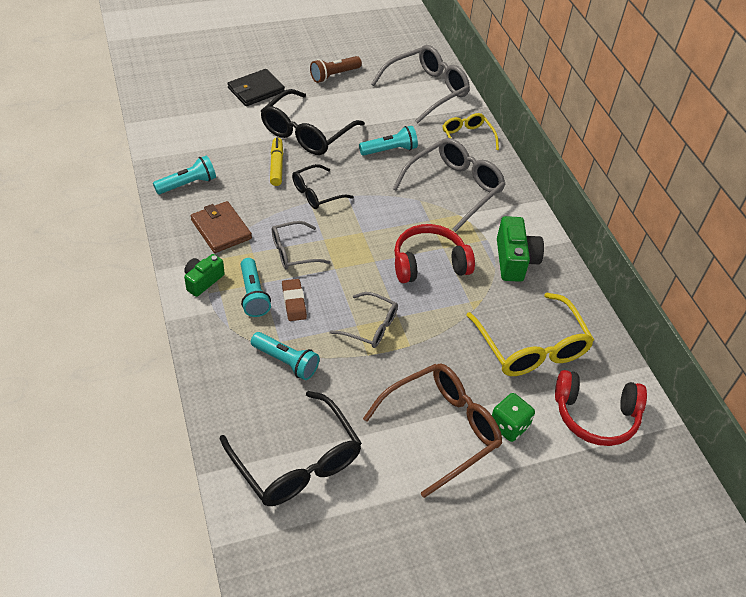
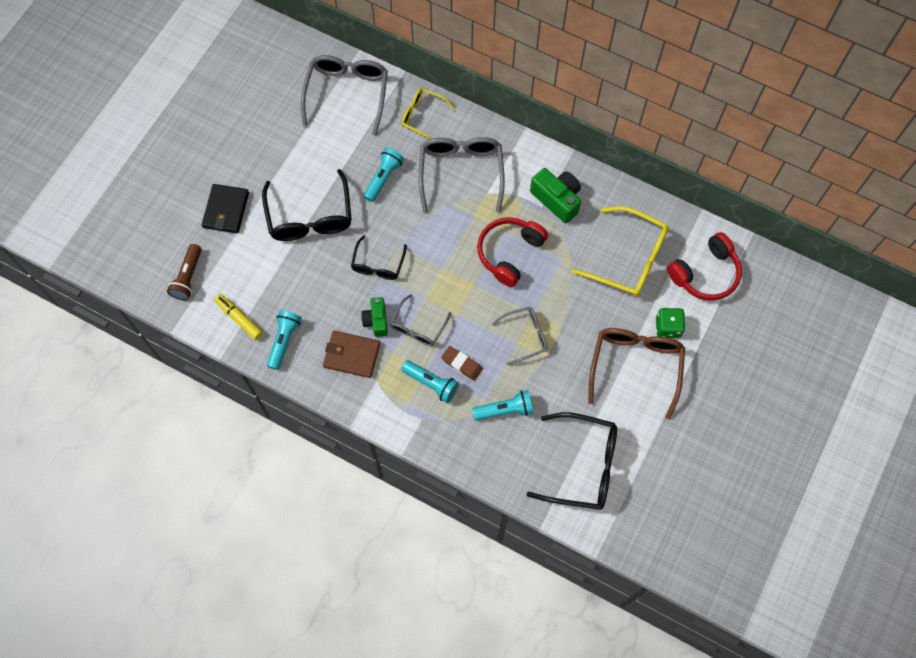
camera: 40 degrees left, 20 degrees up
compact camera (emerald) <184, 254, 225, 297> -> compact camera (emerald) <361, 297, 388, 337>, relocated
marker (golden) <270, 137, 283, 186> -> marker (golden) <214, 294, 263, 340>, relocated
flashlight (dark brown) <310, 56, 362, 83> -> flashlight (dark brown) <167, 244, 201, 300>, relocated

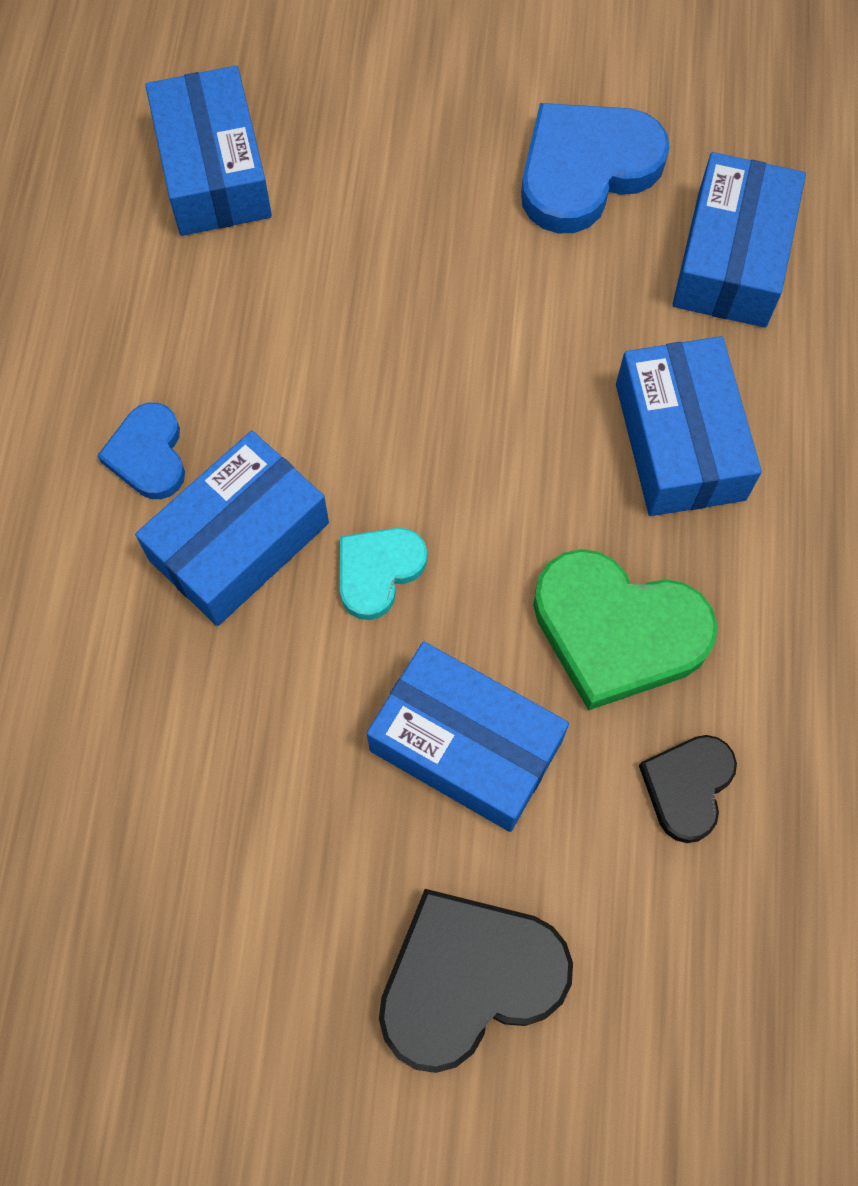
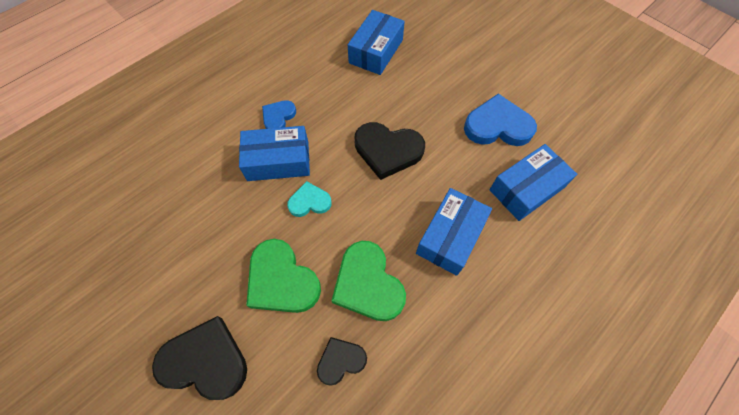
camera: 40 degrees right, 5 degrees down
parcel (blue) <367, 642, 569, 832> -> heart shape (emerald) <246, 239, 321, 313>
none -> heart shape (jet-black) <354, 122, 425, 180>

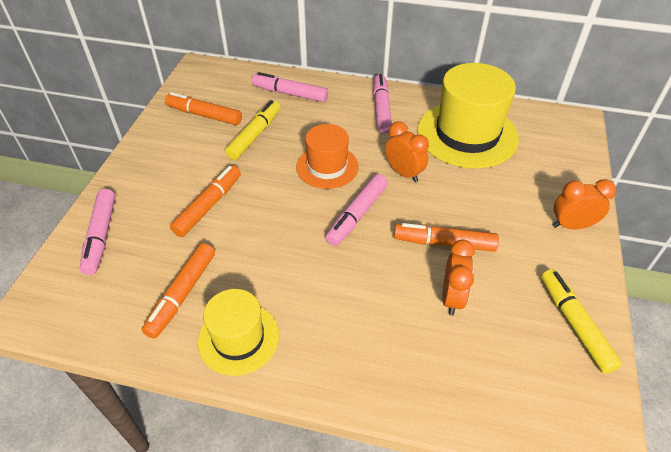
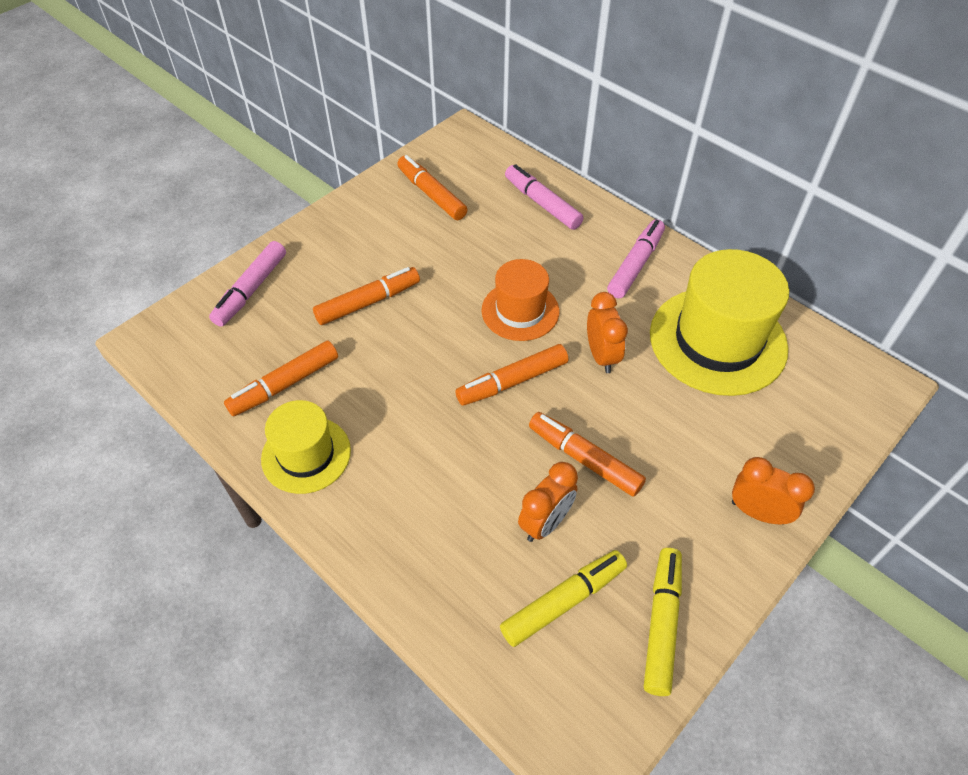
camera: 30 degrees right, 5 degrees up
marker (golden) <225, 100, 281, 160> -> marker (golden) <500, 550, 627, 647>, relocated
marker (rosy) <325, 174, 388, 246> -> marker (orange) <455, 344, 568, 406>

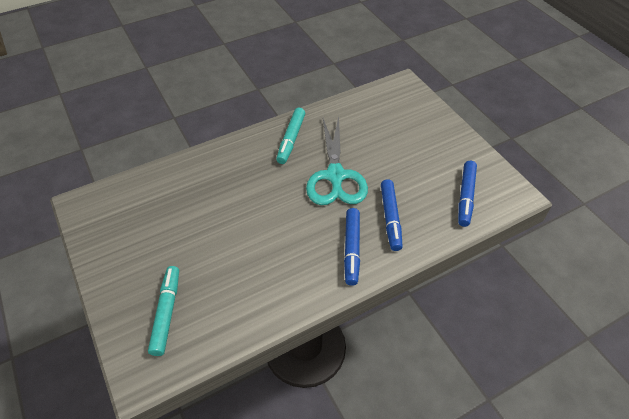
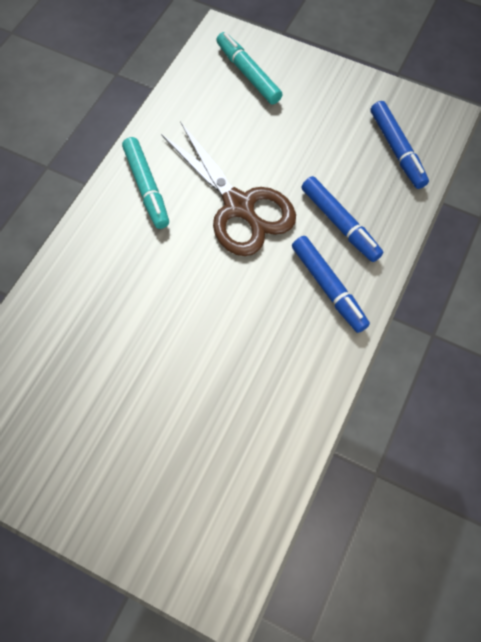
camera: 35 degrees left, 15 degrees up
marker (teal) <148, 266, 179, 356> -> marker (teal) <216, 32, 283, 104>, relocated
scissors (teal) <306, 116, 368, 205> -> scissors (dark brown) <161, 121, 296, 256>

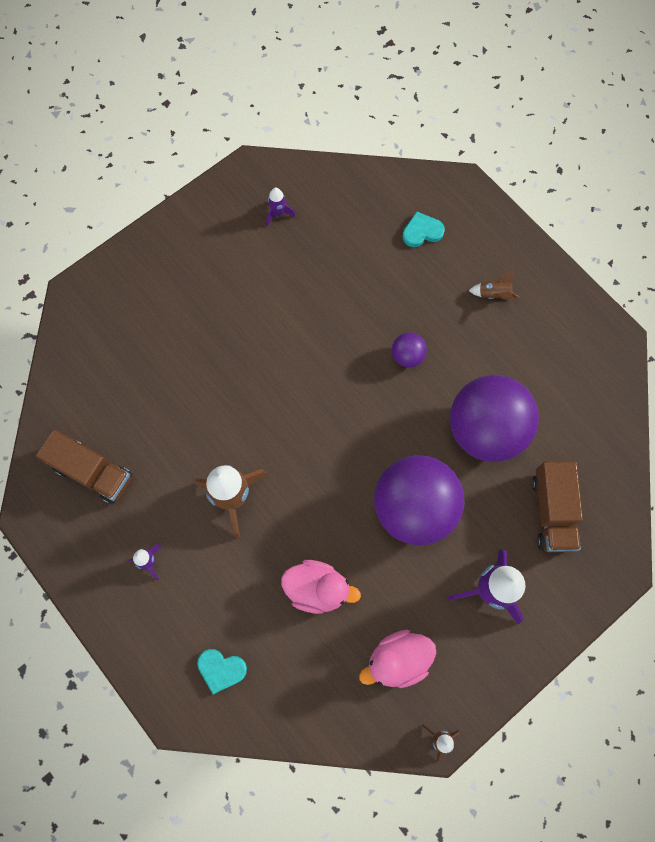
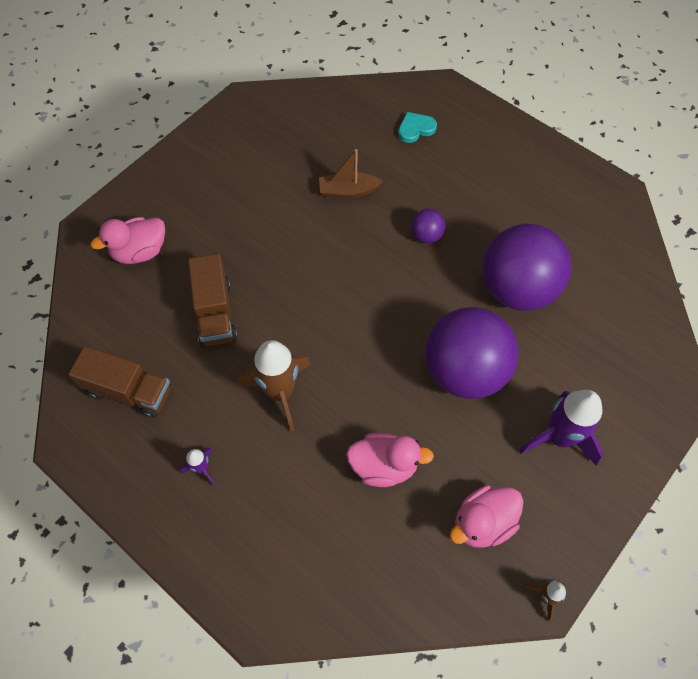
camera: 10 degrees left, 10 degrees down
heart shape (teal) <197, 649, 247, 694> -> none
rocket (violet) <266, 188, 296, 226> -> none
rocket (dark brown) <469, 270, 519, 300> -> none
toy truck (dark brown) <532, 461, 583, 552> -> toy truck (dark brown) <188, 254, 237, 347>, relocated
none -> rubber duck (rosy) <91, 217, 165, 264>
none -> toy boat (dark brown) <319, 149, 383, 198>

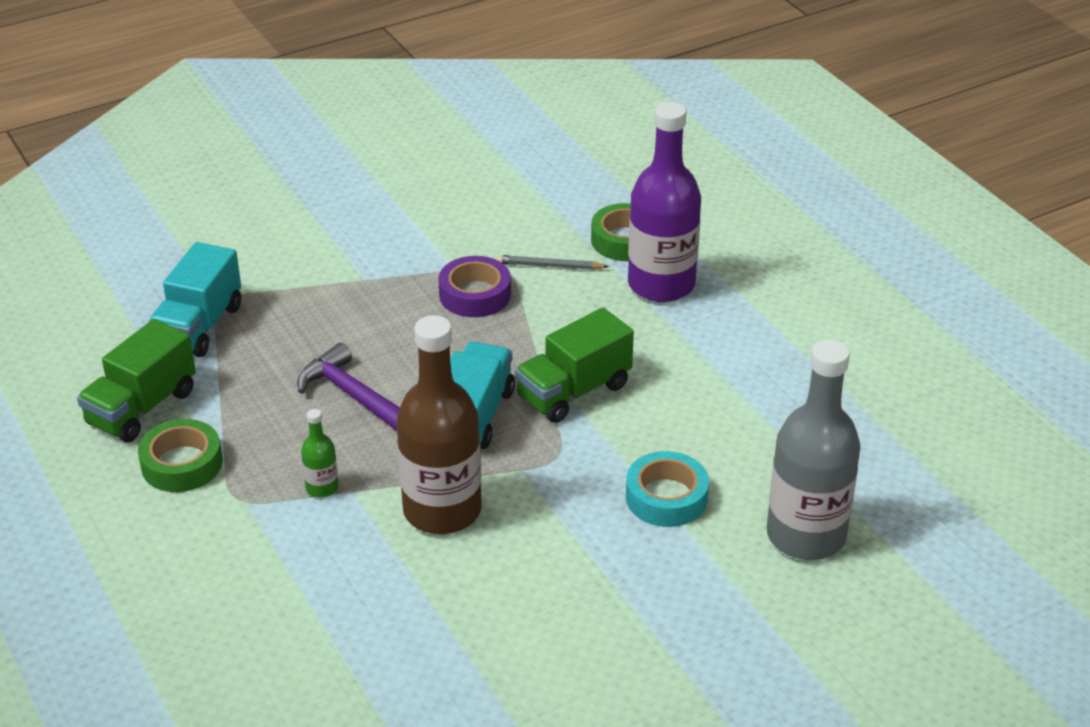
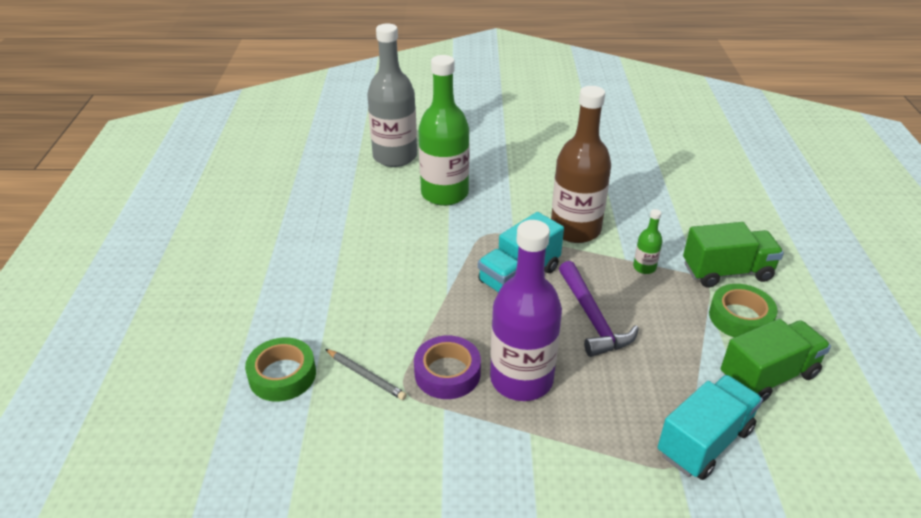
camera: 150 degrees left, 0 degrees up
toy truck (emerald) <515, 308, 634, 423> -> toy truck (emerald) <683, 222, 784, 288>, relocated
tape (teal) <626, 451, 709, 527> -> flask (emerald) <418, 55, 470, 206>
flask (violet) <628, 102, 701, 302> -> flask (violet) <490, 220, 562, 401>, relocated

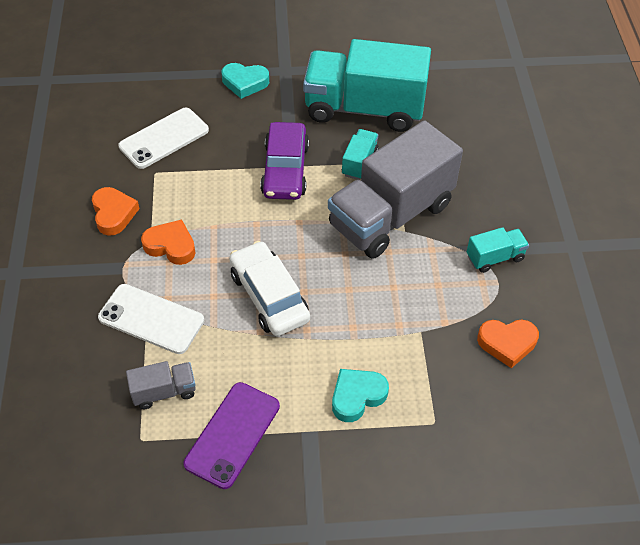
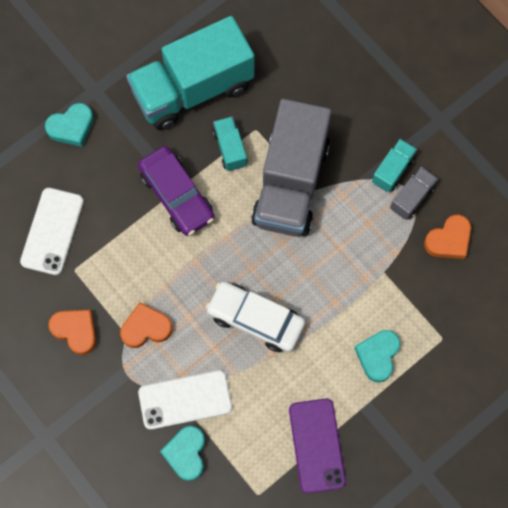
camera: 35 degrees left, 20 degrees up
toy truck (ash-grey) <126, 361, 196, 409> -> toy truck (ash-grey) <390, 167, 438, 220>, relocated
none -> heart shape (teal) <160, 426, 205, 481>

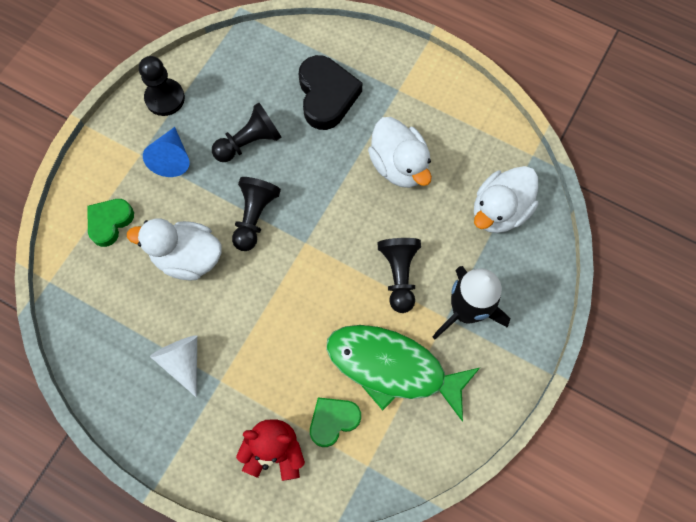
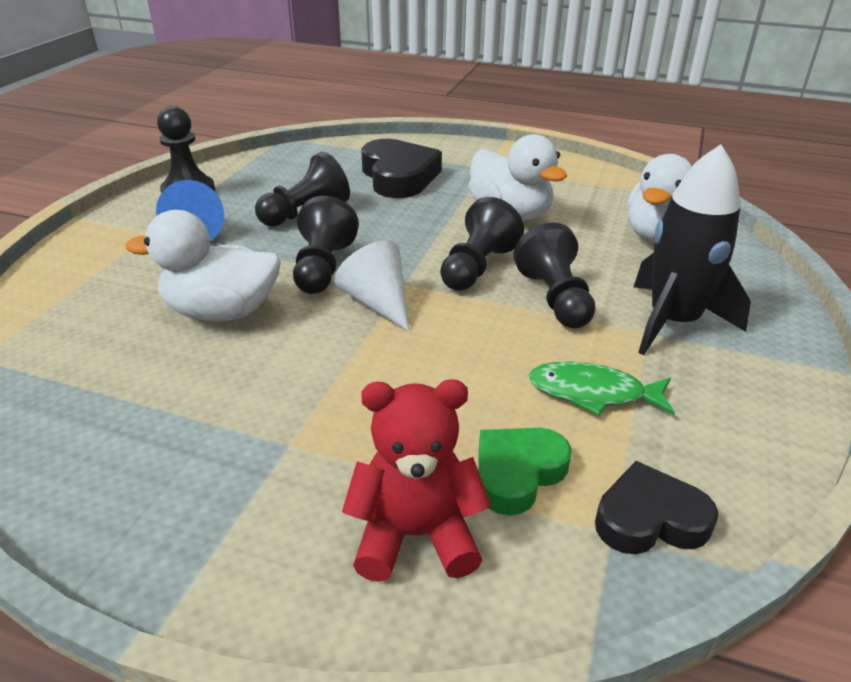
camera: 10 degrees left, 35 degrees down
heart shape (emerald) <87, 199, 134, 247> -> none
solid cone (snow-white) <150, 335, 197, 397> -> solid cone (snow-white) <334, 241, 409, 332>, relocated
fish (emerald) <326, 325, 480, 422> -> fish (emerald) <528, 361, 675, 416>, x0.53
none -> game pawn (jet-black) <440, 197, 524, 291>
none -> heart shape (jet-black) <595, 461, 719, 554>

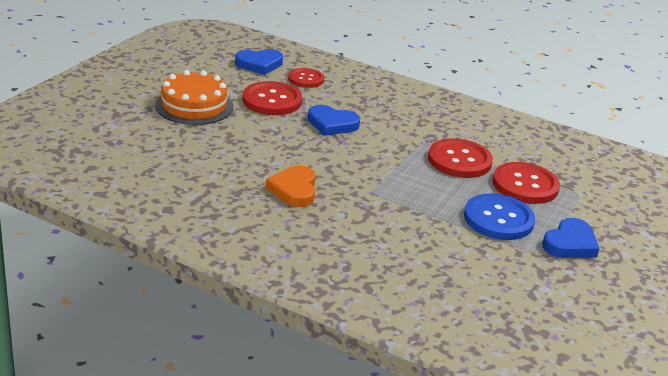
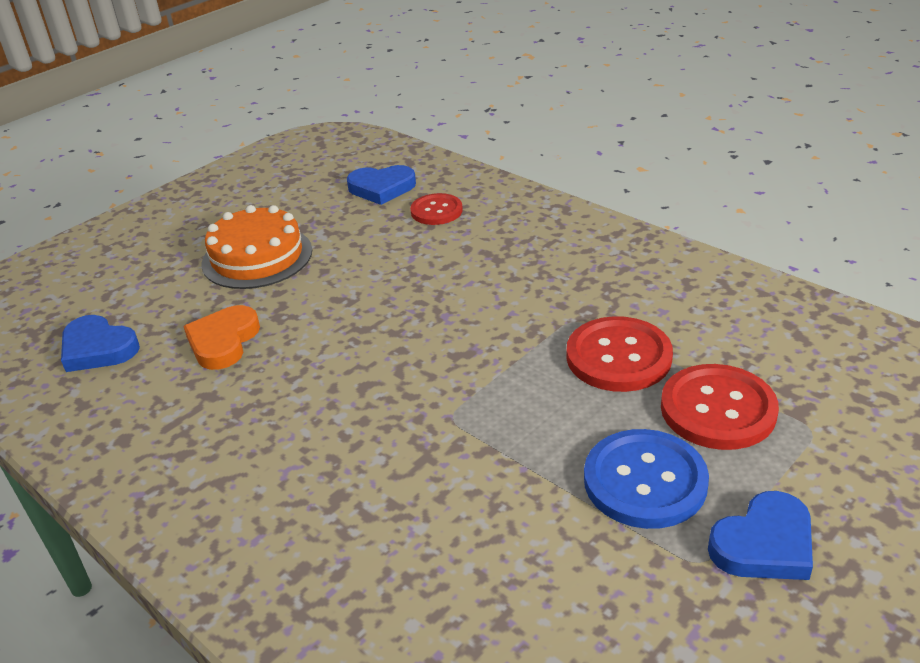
camera: 20 degrees right, 5 degrees up
shirt button (crimson) <243, 81, 302, 115> -> none
heart shape (orange) <266, 165, 316, 207> -> heart shape (orange) <183, 305, 260, 370>, relocated
heart shape (blue) <308, 105, 360, 136> -> heart shape (blue) <61, 315, 140, 372>, relocated

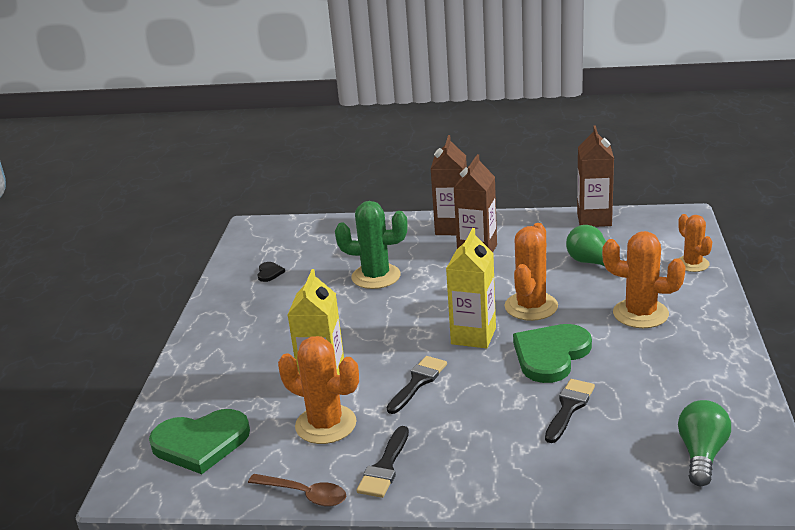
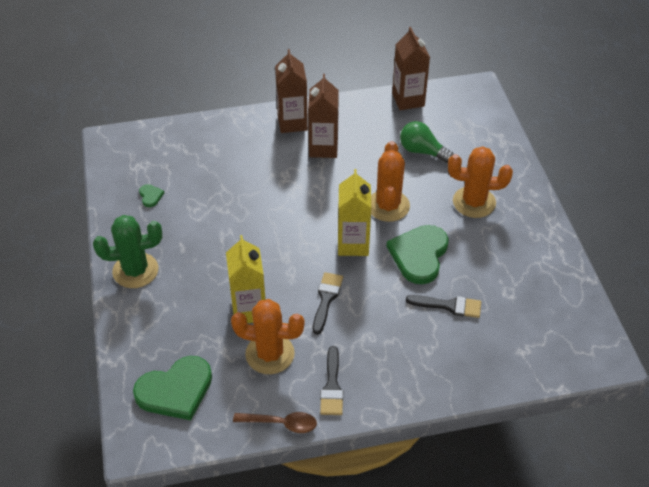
camera: 20 degrees left, 20 degrees up
heart shape (jet-black) <258, 262, 285, 282> -> heart shape (emerald) <139, 184, 164, 207>
prickly plant (emerald) <335, 201, 408, 289> -> prickly plant (emerald) <93, 215, 162, 288>, relocated
paintbrush (jet-black) <545, 379, 595, 443> -> paintbrush (jet-black) <406, 295, 481, 318>, 90 degrees clockwise
prickly plant (orange) <678, 214, 713, 272> -> none
lightbulb (emerald) <678, 400, 731, 486> -> none

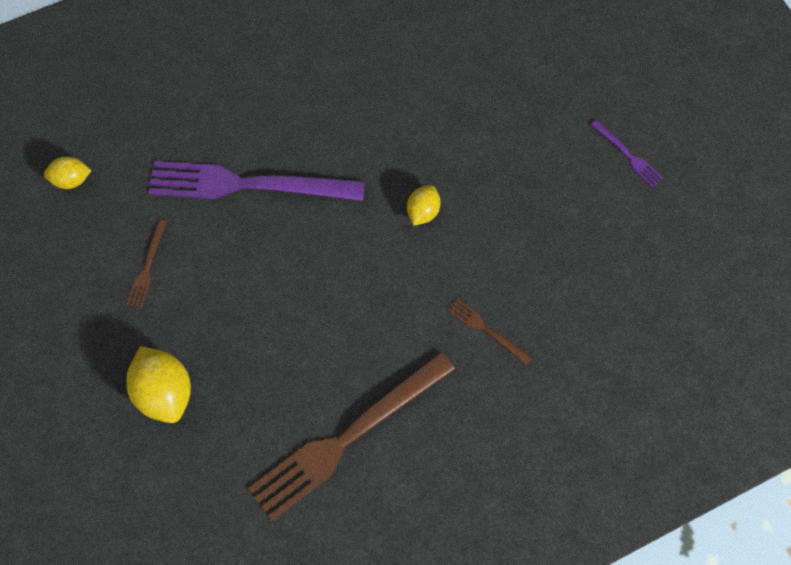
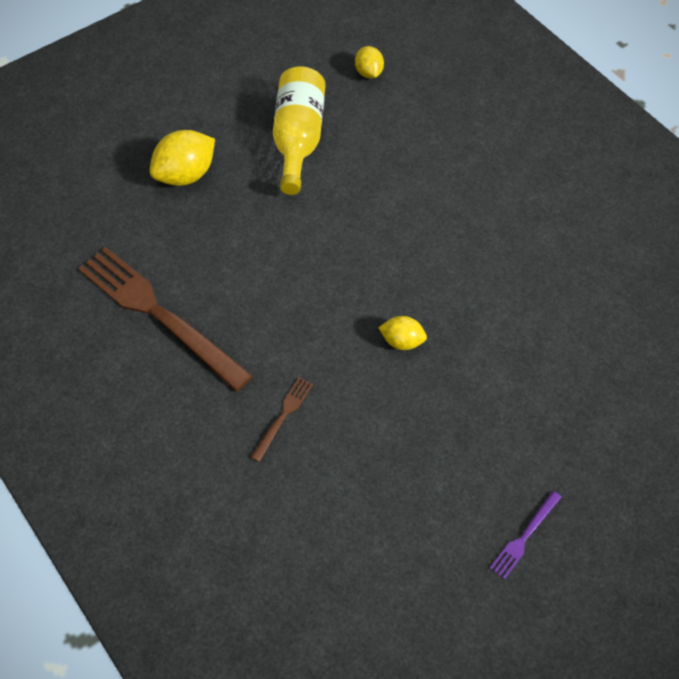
camera: 80 degrees right, 10 degrees down
table fork (dark brown) <126, 219, 167, 308> -> flask (golden) <273, 66, 325, 195>
table fork (violet) <148, 161, 365, 201> -> none

